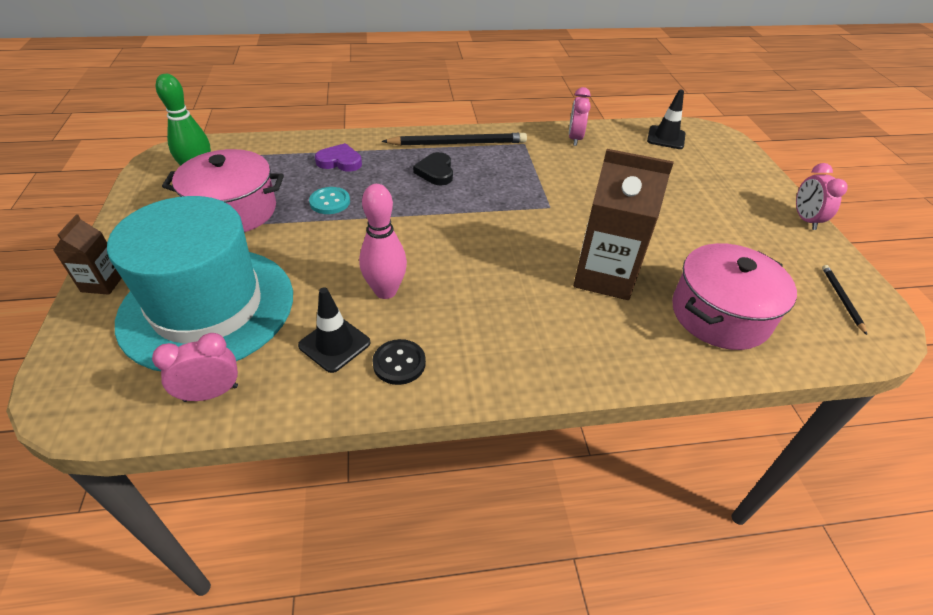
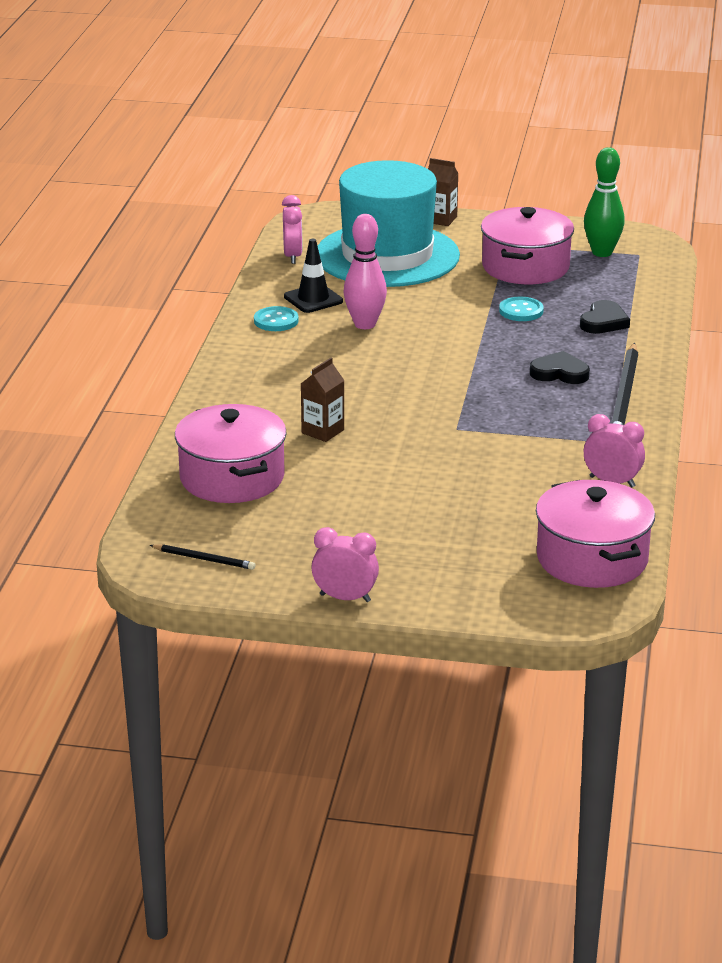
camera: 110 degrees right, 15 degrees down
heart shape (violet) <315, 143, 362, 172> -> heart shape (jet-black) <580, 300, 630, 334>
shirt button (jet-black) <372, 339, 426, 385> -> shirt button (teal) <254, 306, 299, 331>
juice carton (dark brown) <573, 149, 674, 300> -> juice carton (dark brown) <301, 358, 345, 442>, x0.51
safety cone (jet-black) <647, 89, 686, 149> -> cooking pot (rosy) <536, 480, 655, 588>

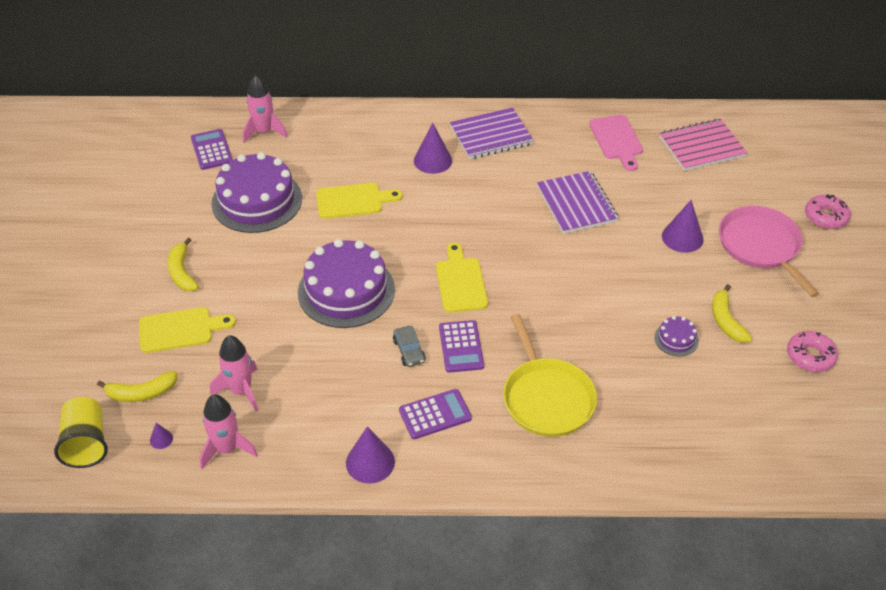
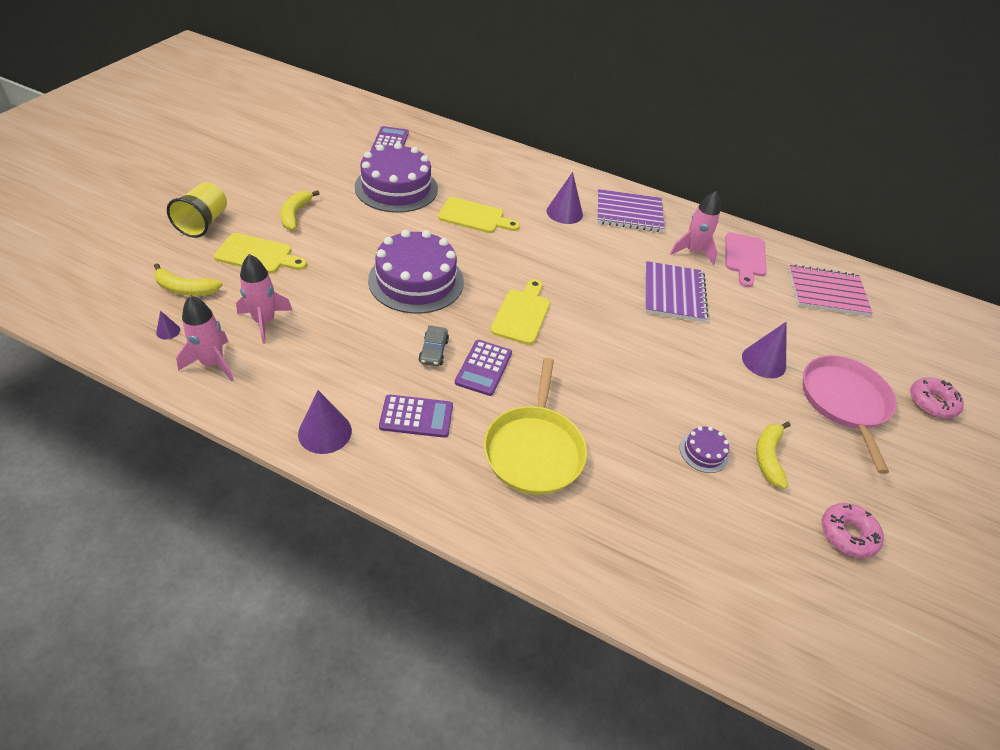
camera: 20 degrees right, 0 degrees up
beaker (golden) <54, 397, 108, 468> -> beaker (golden) <167, 182, 227, 238>, relocated
rocket (rosy) <243, 75, 287, 143> -> rocket (rosy) <670, 191, 720, 265>, relocated

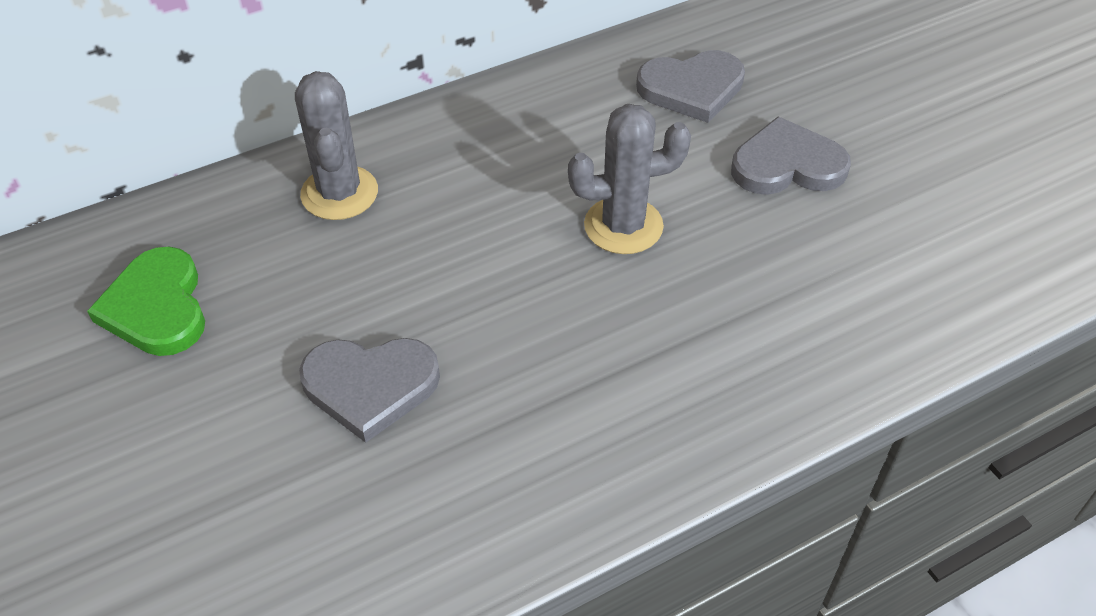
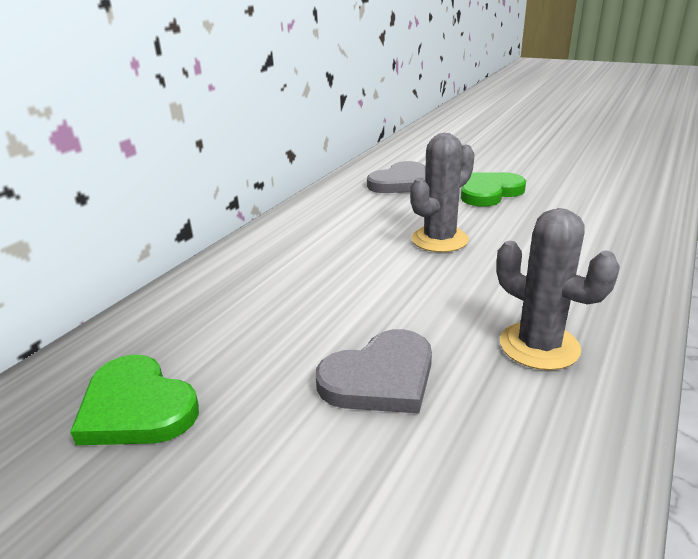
camera: 30 degrees left, 20 degrees down
prickly plant (ash-grey) <295, 71, 378, 220> -> prickly plant (ash-grey) <496, 208, 620, 370>, relocated
heart shape (ash-grey) <731, 117, 851, 195> -> heart shape (emerald) <461, 172, 526, 207>

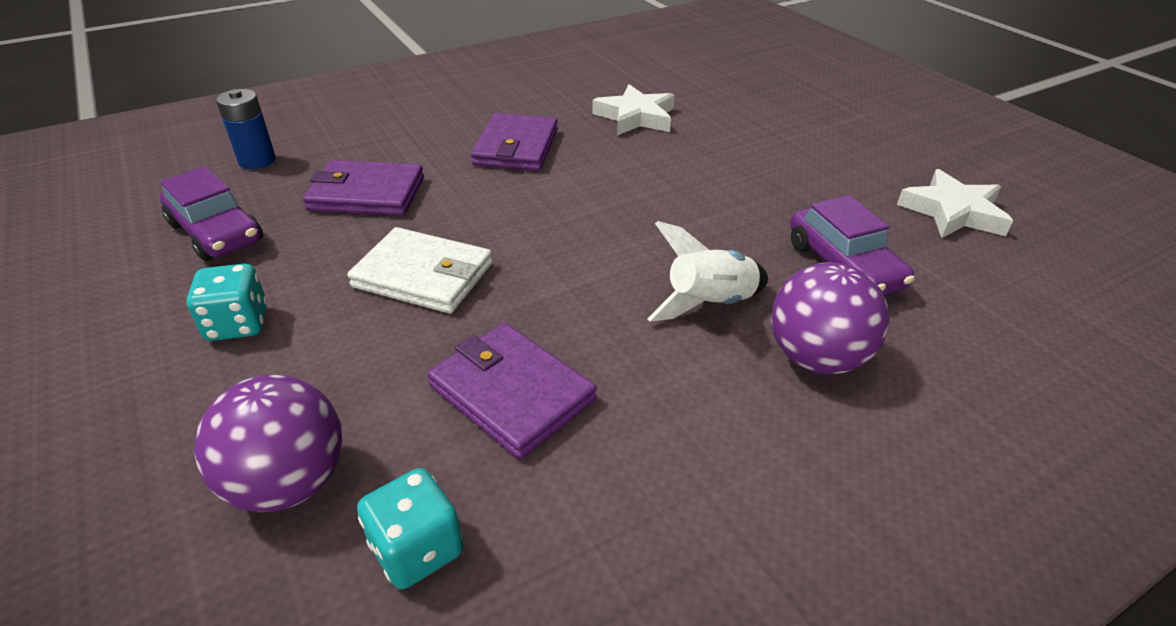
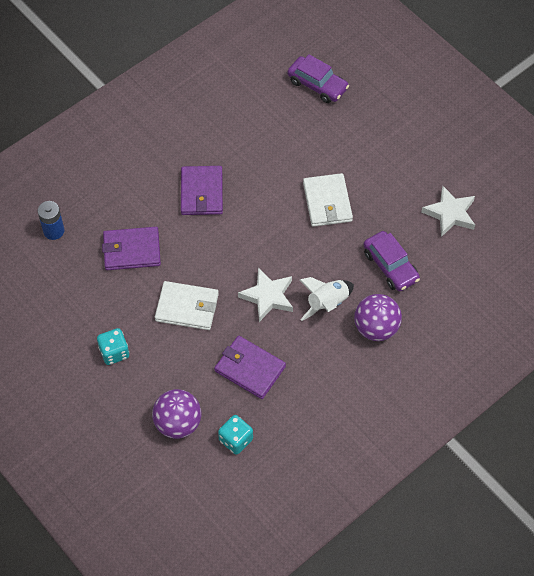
camera: 10 degrees left, 20 degrees up
automobile (violet) <160, 166, 263, 261> -> automobile (violet) <287, 54, 349, 103>, relocated
five-pointed star (snow-white) <592, 84, 675, 135> -> five-pointed star (snow-white) <238, 268, 293, 322>, relocated
none -> wallet (snow-white) <303, 173, 353, 227>

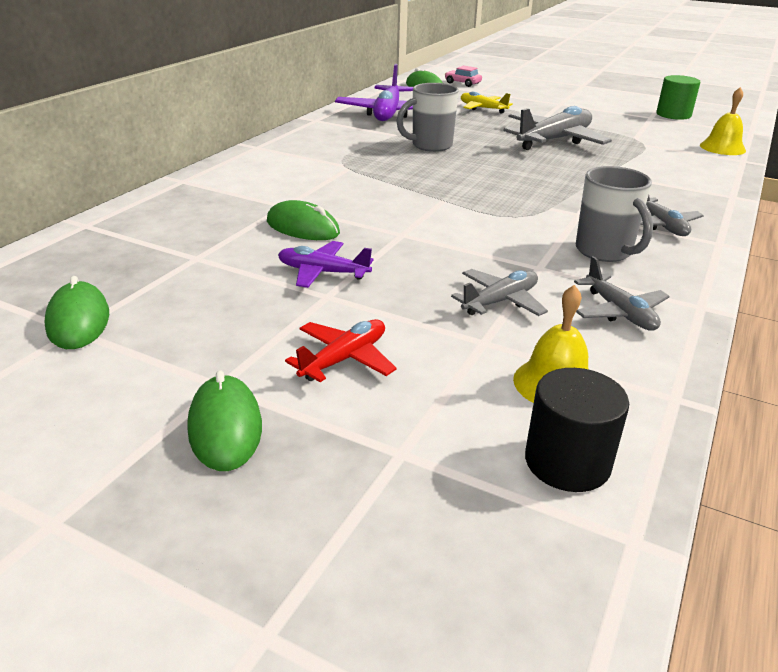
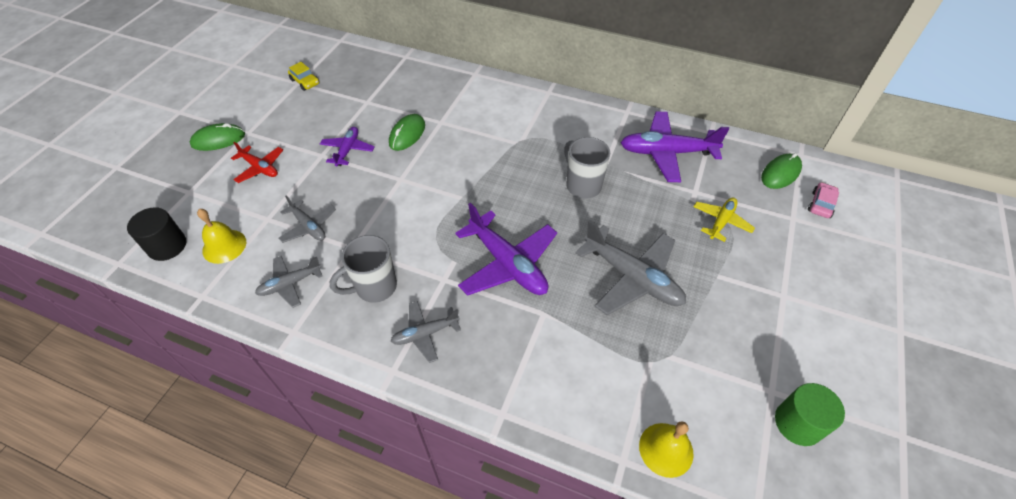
camera: 85 degrees right, 20 degrees up
computer mouse (emerald) <45, 276, 109, 349> -> automobile (golden) <288, 62, 320, 91>
none -> toy plane (violet) <455, 203, 557, 296>

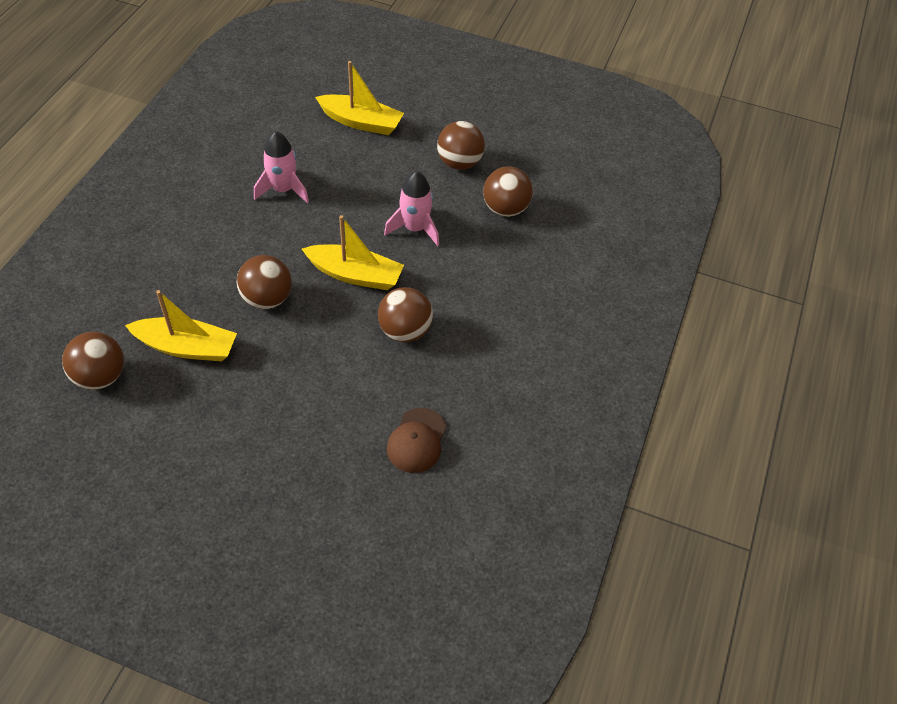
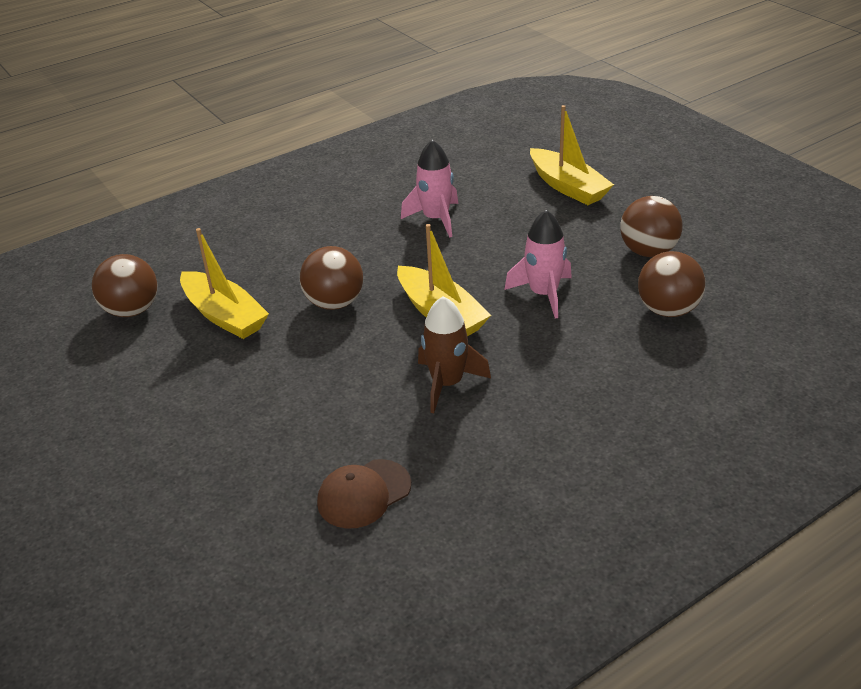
camera: 40 degrees right, 15 degrees down
sphere (dark brown) <378, 287, 433, 342> -> rocket (dark brown) <418, 296, 491, 413>

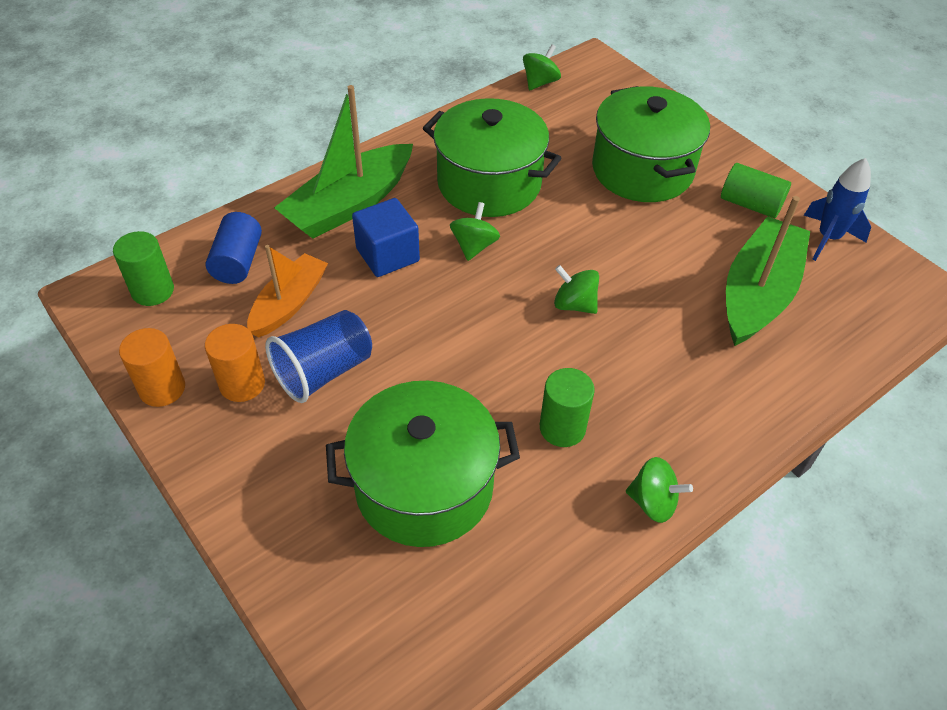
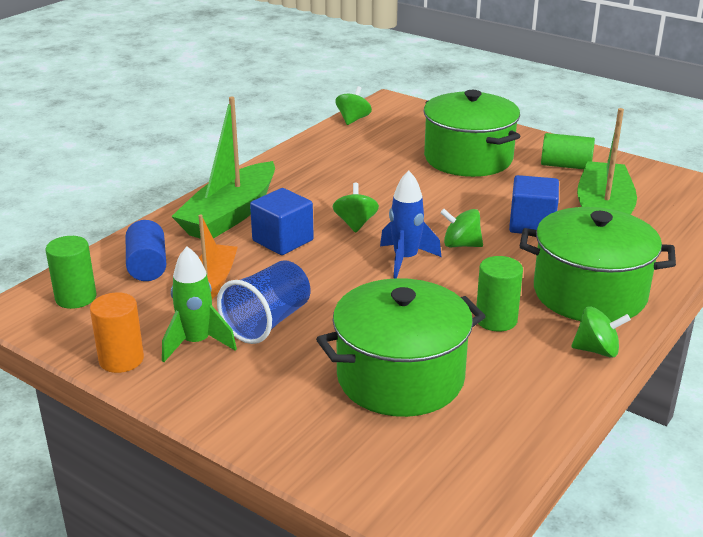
camera: 15 degrees left, 20 degrees down
cylinder shape (orange) <205, 324, 265, 402> -> rocket (emerald) <162, 246, 237, 362>
cooking pot (emerald) <423, 98, 561, 217> -> cooking pot (emerald) <520, 207, 676, 322>, relocated
rocket (blue) <804, 158, 871, 261> -> rocket (blue) <380, 171, 441, 278>, relocated
none -> cube (blue) <509, 175, 559, 234>

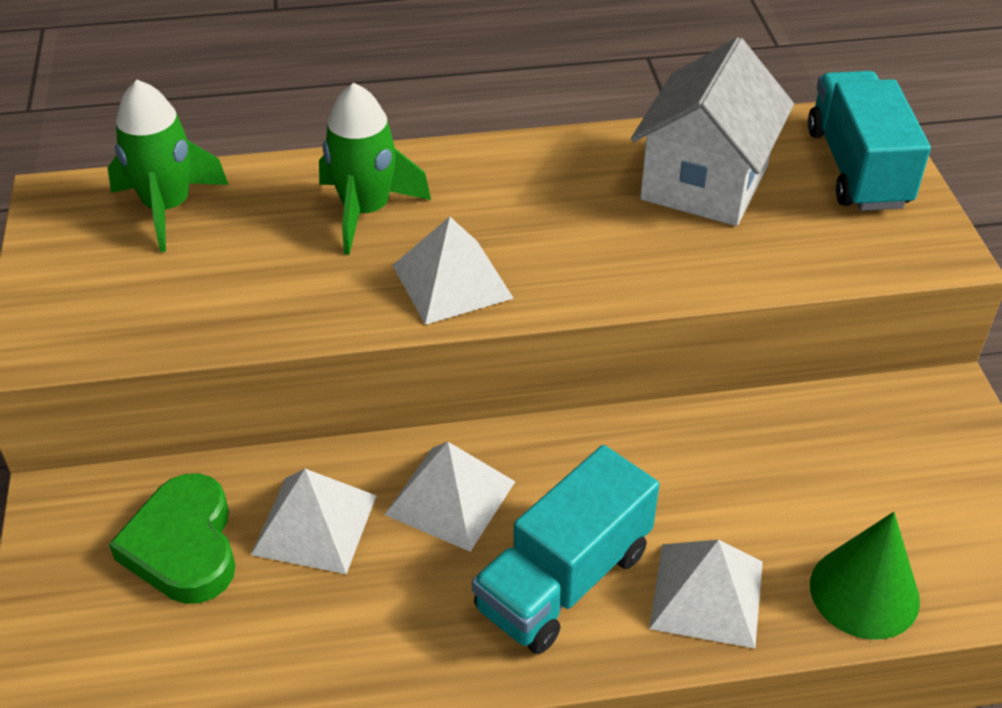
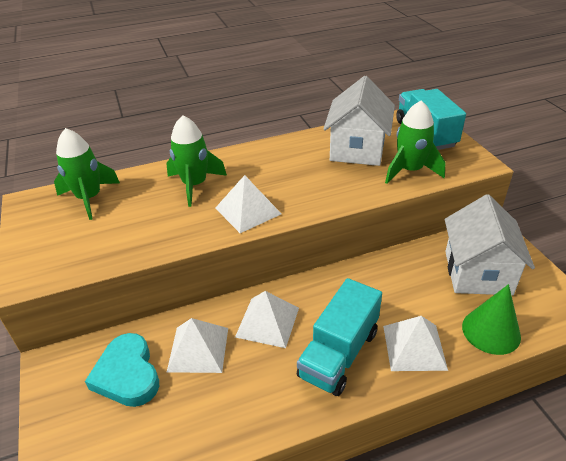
camera: 10 degrees left, 5 degrees down
heart shape (emerald) <109, 473, 235, 604> -> heart shape (teal) <85, 333, 159, 407>
none -> rocket (emerald) <385, 100, 446, 184>
none -> cottage (snow-white) <445, 194, 535, 295>

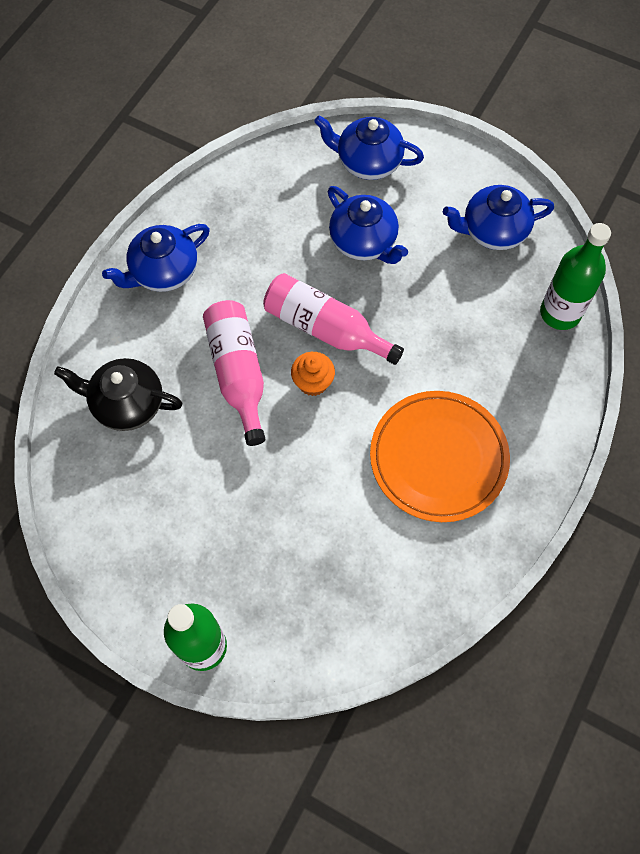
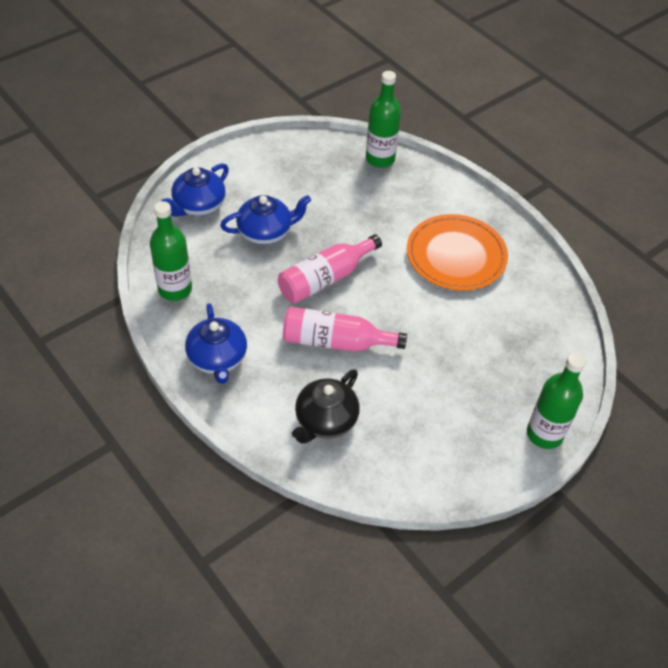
camera: 70 degrees left, 15 degrees down
fairy cake (orange) <291, 352, 335, 396> -> none
teapot (blue) <443, 185, 554, 250> -> none
none -> flask (emerald) <150, 201, 192, 301>

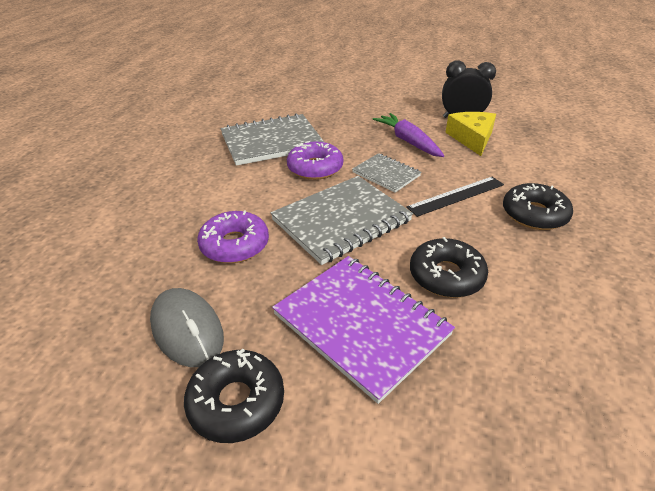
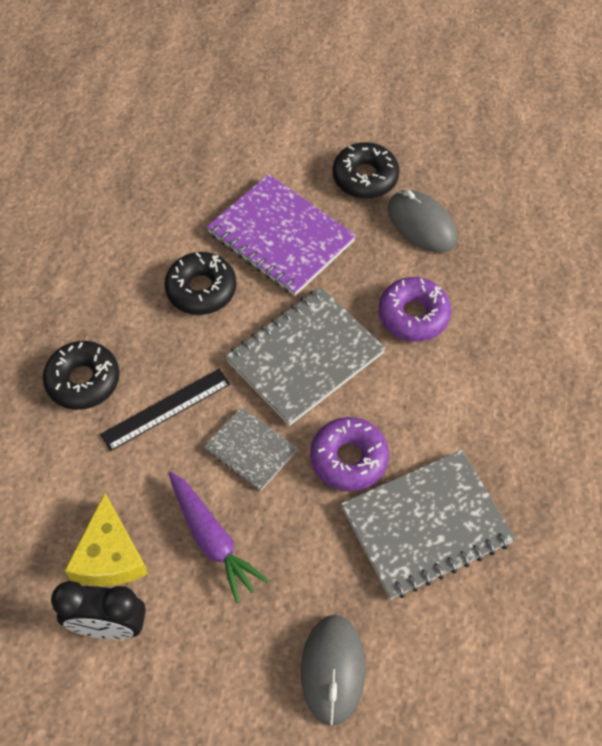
camera: 175 degrees right, 20 degrees up
none -> computer mouse (ash-grey) <301, 615, 366, 726>

